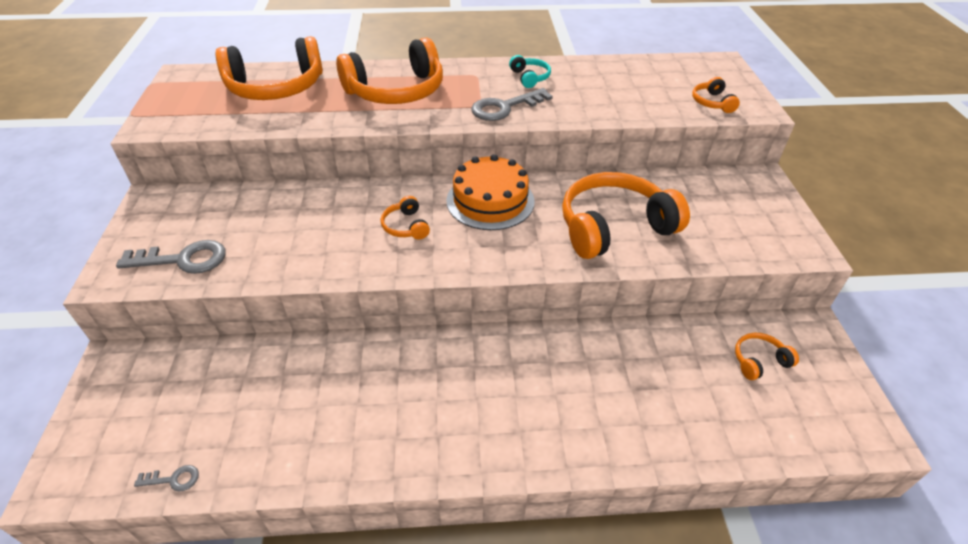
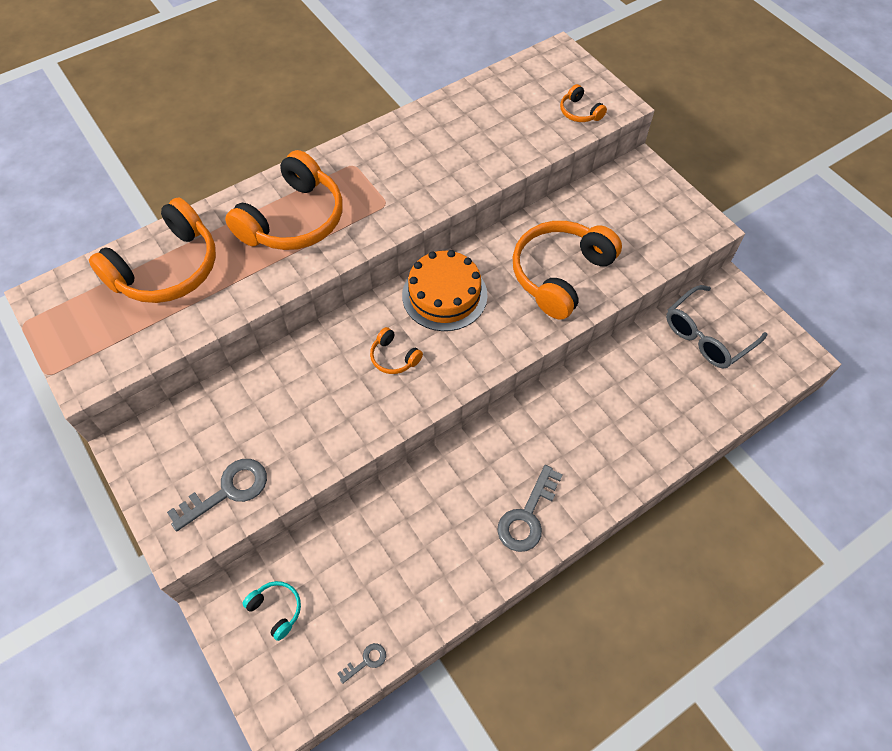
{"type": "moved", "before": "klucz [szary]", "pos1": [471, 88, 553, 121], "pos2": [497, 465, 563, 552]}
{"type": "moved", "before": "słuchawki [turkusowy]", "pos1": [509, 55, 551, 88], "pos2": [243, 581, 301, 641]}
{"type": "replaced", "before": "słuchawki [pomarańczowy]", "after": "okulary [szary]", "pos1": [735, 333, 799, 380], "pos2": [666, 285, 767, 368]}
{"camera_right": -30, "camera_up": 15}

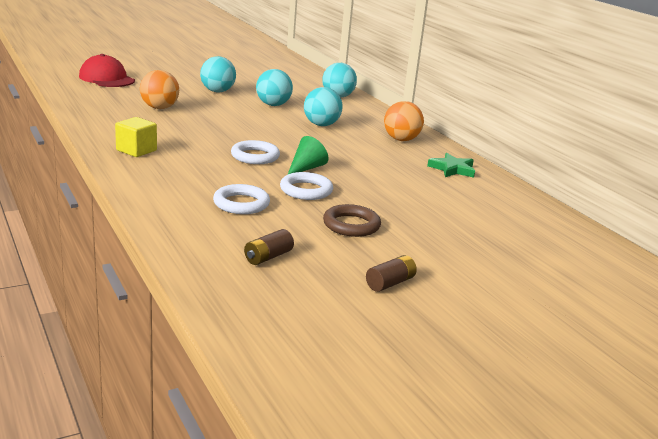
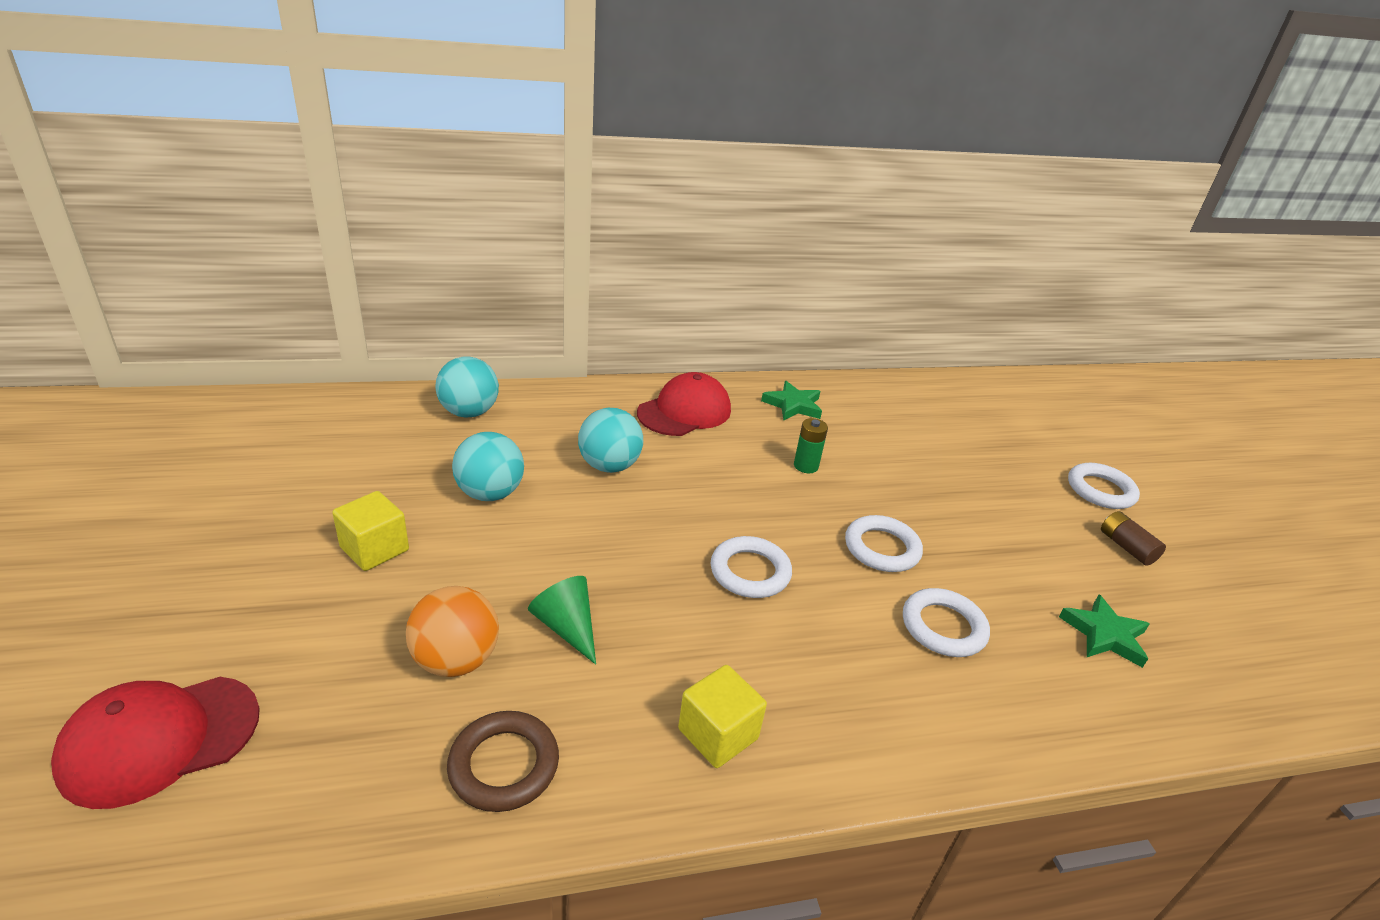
{"type": "added", "after": "bateria [zielony]", "pos2": [794, 418, 828, 473]}
{"type": "added", "after": "pierścień [biały]", "pos2": [1068, 463, 1140, 509]}
{"type": "moved", "before": "stożek [zielony]", "pos1": [287, 136, 328, 175], "pos2": [528, 576, 596, 665]}
{"type": "moved", "before": "pierścień [brązowy]", "pos1": [323, 204, 381, 237], "pos2": [447, 711, 559, 812]}
{"type": "replaced", "before": "piłka [turkusowy]", "after": "sześcian [żółty]", "pos1": [200, 56, 236, 92], "pos2": [332, 491, 409, 571]}
{"type": "replaced", "before": "bateria [brązowy]", "after": "gwiazda [zielony]", "pos1": [244, 229, 294, 265], "pos2": [1059, 595, 1150, 668]}
{"type": "replaced", "before": "piłka [pomarańczowy]", "after": "czapka [czerwony]", "pos1": [384, 101, 424, 141], "pos2": [637, 372, 731, 436]}
{"camera_right": -75, "camera_up": 10}

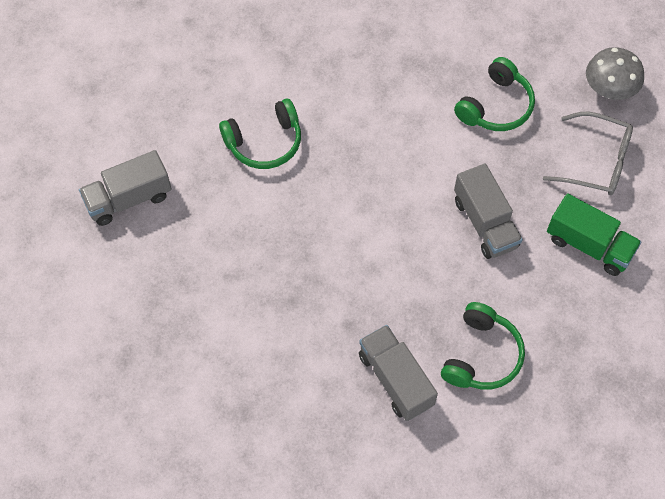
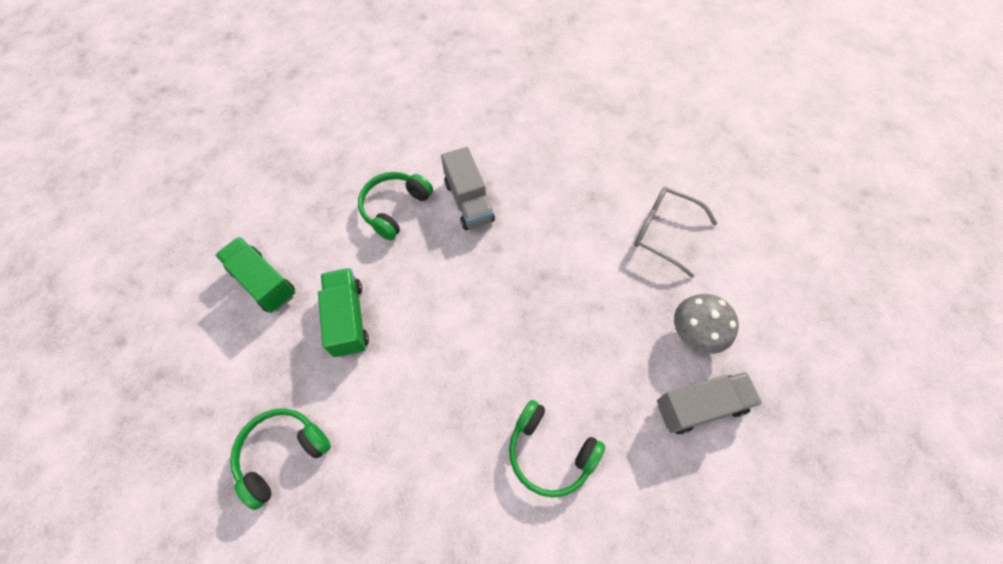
{"type": "moved", "before": "okulary [szary]", "pos1": [543, 112, 633, 195], "pos2": [634, 187, 717, 278]}
{"type": "moved", "before": "grzyb [szary]", "pos1": [586, 47, 644, 100], "pos2": [674, 294, 739, 354]}
{"type": "recoloured", "before": "ciężarówka [szary]", "after": "ciężarówka [zielony]", "pos1": [454, 164, 523, 259], "pos2": [318, 268, 369, 357]}
{"type": "turned", "before": "słuchawki [zielony]", "pos1": [219, 99, 301, 169], "pos2": [509, 400, 605, 497], "turn": -135}
{"camera_right": -170, "camera_up": 0}

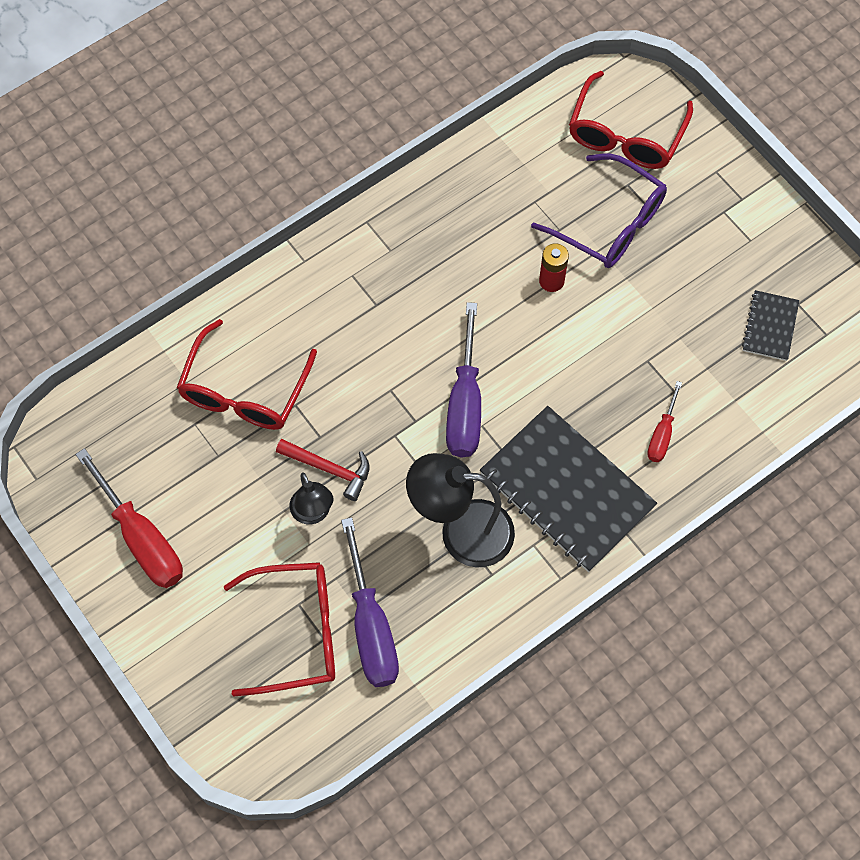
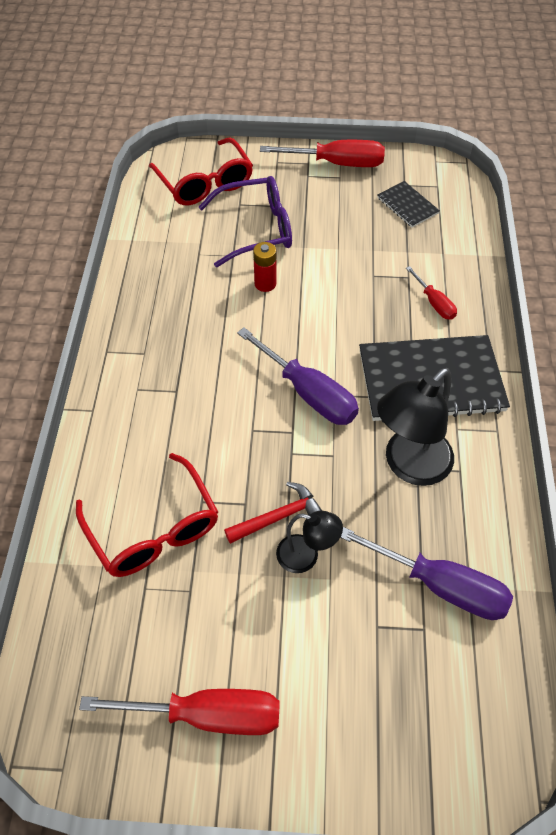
{"type": "removed", "before": "okulary [czerwony]", "pos1": [224, 562, 335, 696]}
{"type": "added", "after": "śrubokręt [czerwony]", "pos2": [260, 140, 385, 167]}
{"camera_right": -50, "camera_up": -10}

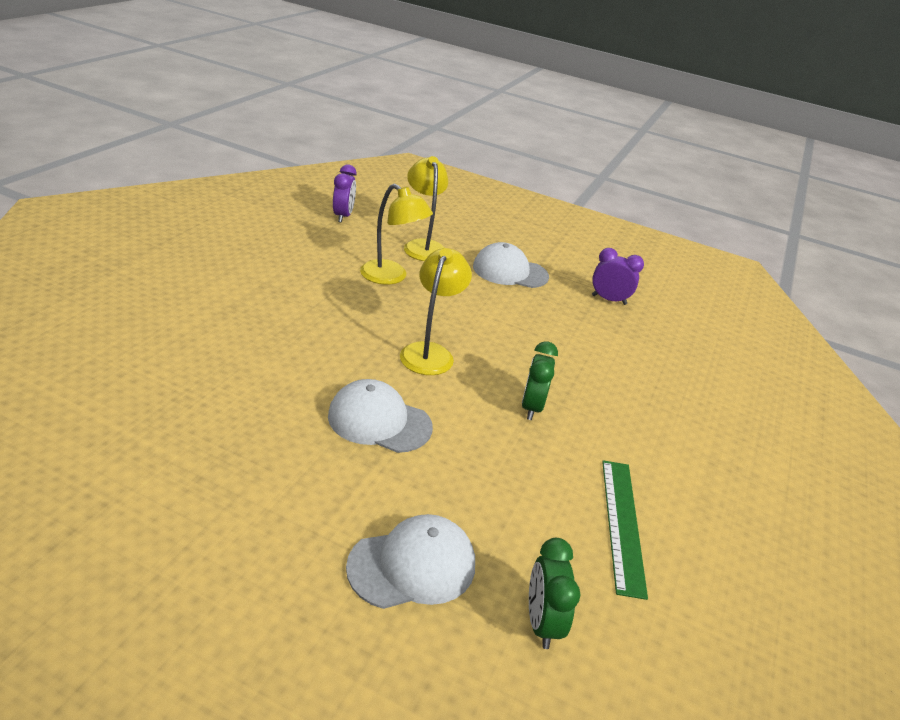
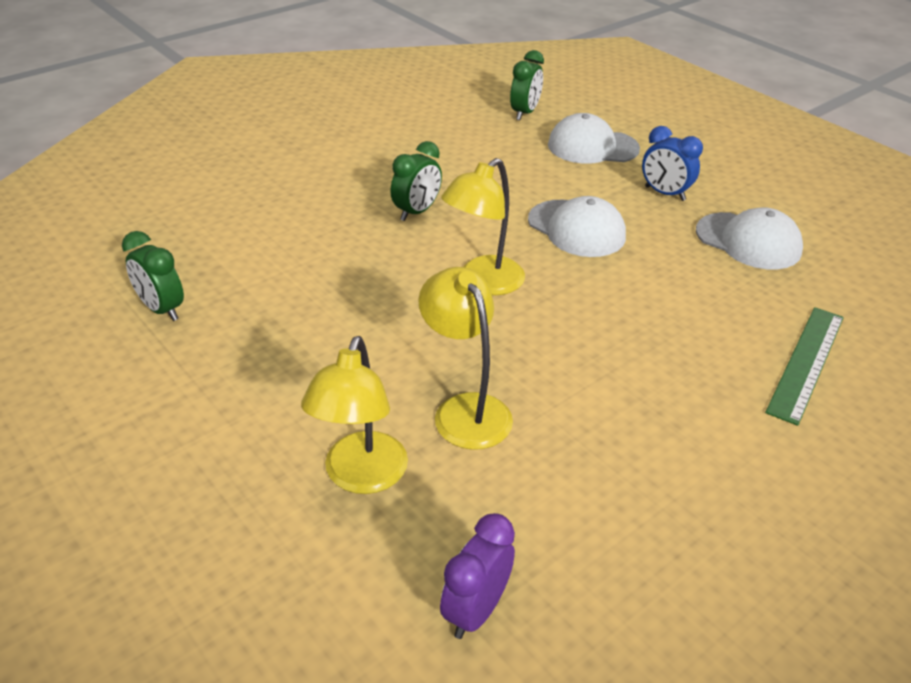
{"type": "added", "after": "budzik [niebieski]", "pos2": [642, 126, 703, 201]}
{"type": "moved", "before": "czapka [biały]", "pos1": [473, 242, 549, 288], "pos2": [696, 207, 803, 269]}
{"type": "moved", "before": "linijka [zielony]", "pos1": [602, 460, 648, 600], "pos2": [765, 307, 844, 426]}
{"type": "recoloured", "before": "budzik [fioletowy]", "after": "budzik [zielony]", "pos1": [592, 248, 644, 305], "pos2": [122, 231, 184, 321]}
{"camera_right": -150, "camera_up": 5}

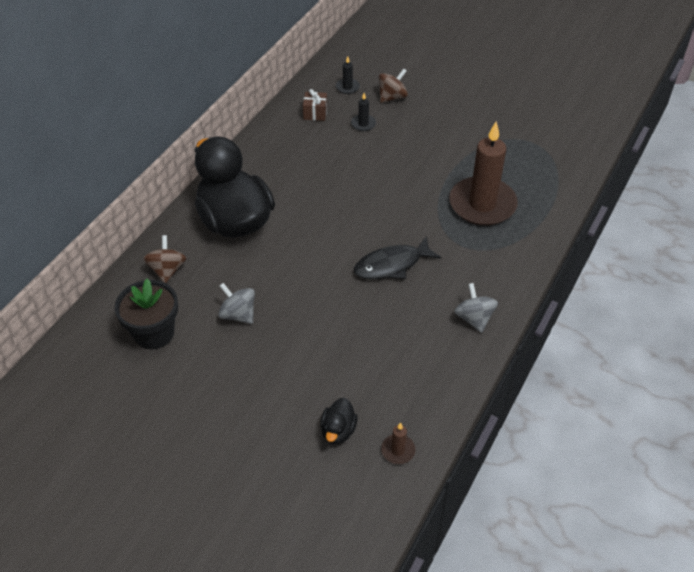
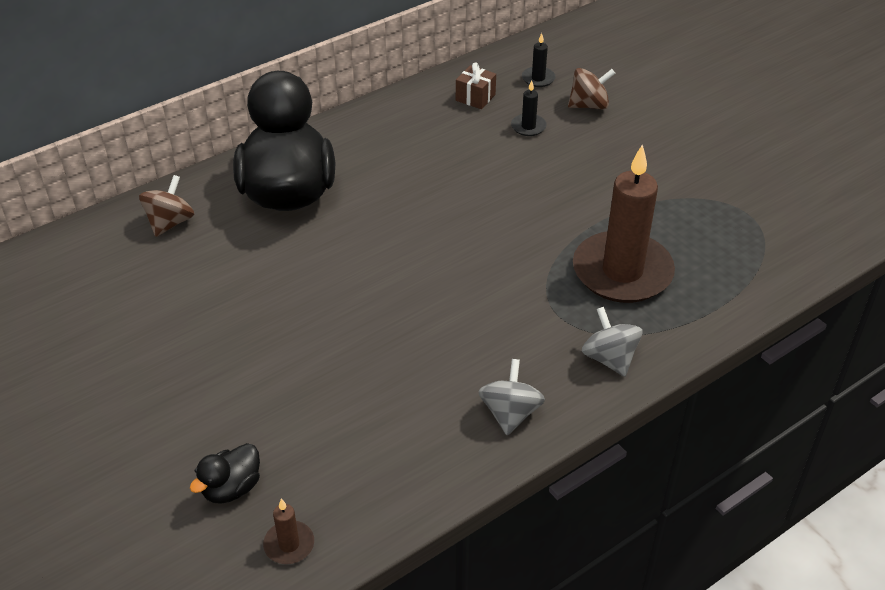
{"type": "removed", "before": "doniczka [czarny]", "pos1": [114, 278, 178, 349]}
{"type": "removed", "before": "ryba [czarny]", "pos1": [354, 236, 441, 279]}
{"type": "moved", "before": "bączek [szary]", "pos1": [218, 283, 255, 324], "pos2": [582, 307, 643, 377]}
{"camera_right": 25, "camera_up": -5}

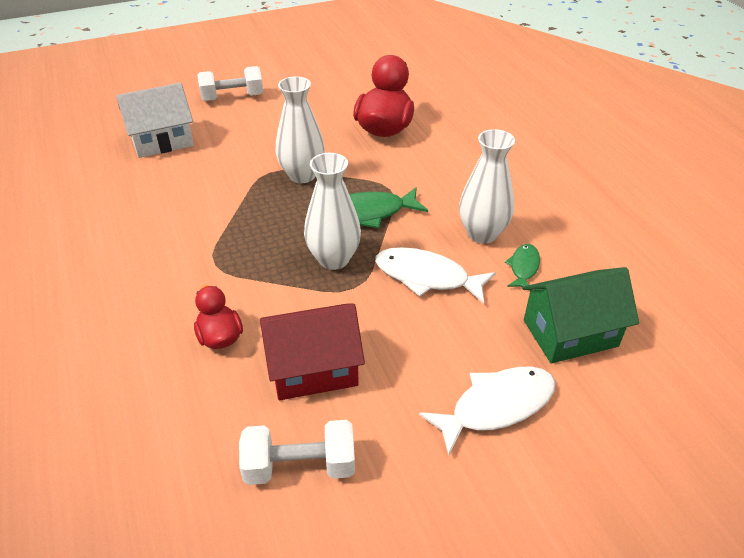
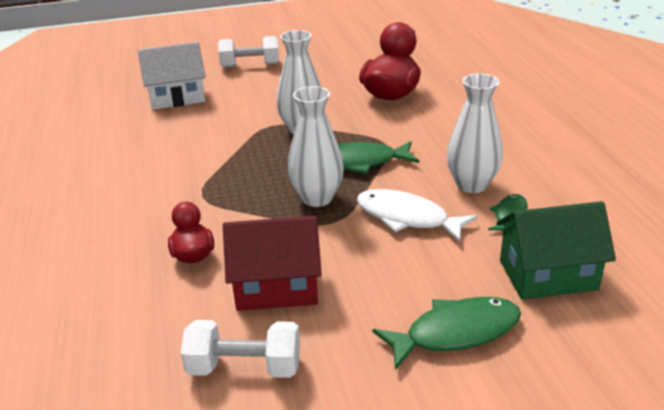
{"type": "recoloured", "before": "ryba [biały]", "after": "ryba [zielony]", "pos1": [419, 366, 556, 456], "pos2": [372, 297, 521, 370]}
{"camera_right": 10, "camera_up": -10}

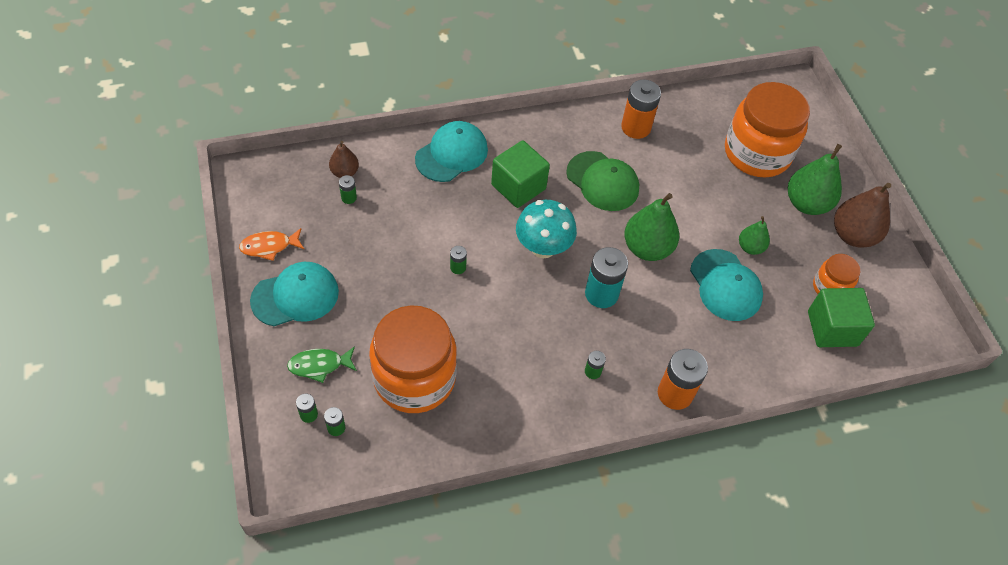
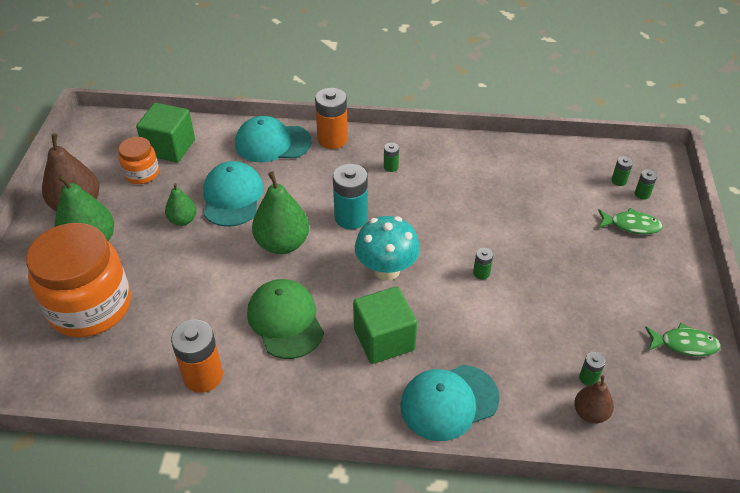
{"type": "removed", "before": "słoik [pomarańczowy]", "pos1": [369, 305, 457, 413]}
{"type": "moved", "before": "czapka [turkusowy]", "pos1": [250, 262, 339, 326], "pos2": [235, 116, 312, 162]}
{"type": "recoloured", "before": "ryba [pomarańczowy]", "after": "ryba [zielony]", "pos1": [239, 228, 304, 261], "pos2": [645, 323, 720, 356]}
{"camera_right": -155, "camera_up": -10}

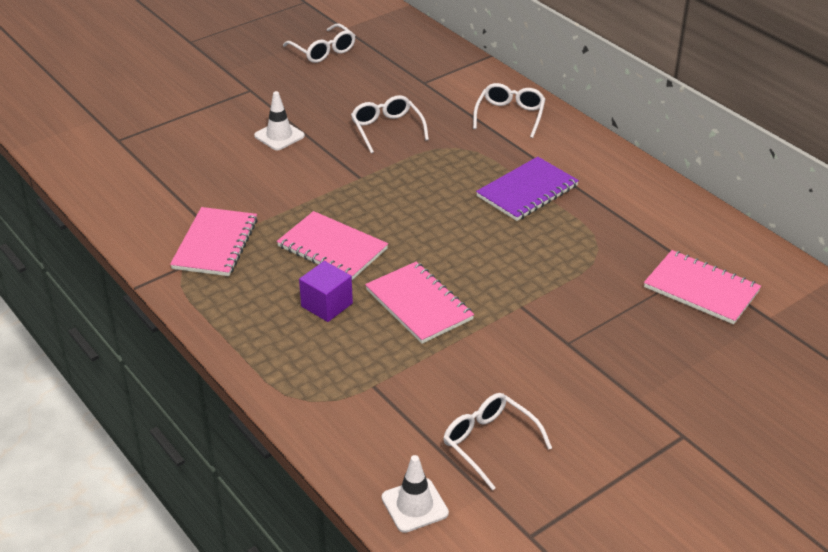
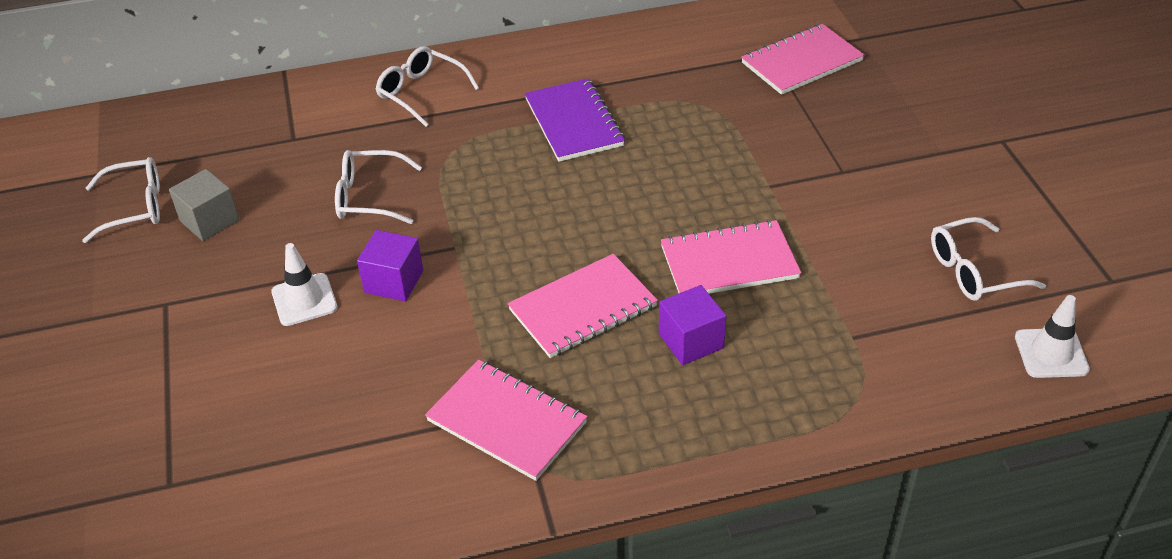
{"type": "added", "after": "sześcian [szary]", "pos2": [169, 169, 239, 241]}
{"type": "added", "after": "sześcian [fioletowy]", "pos2": [357, 230, 423, 301]}
{"camera_right": -65, "camera_up": 5}

